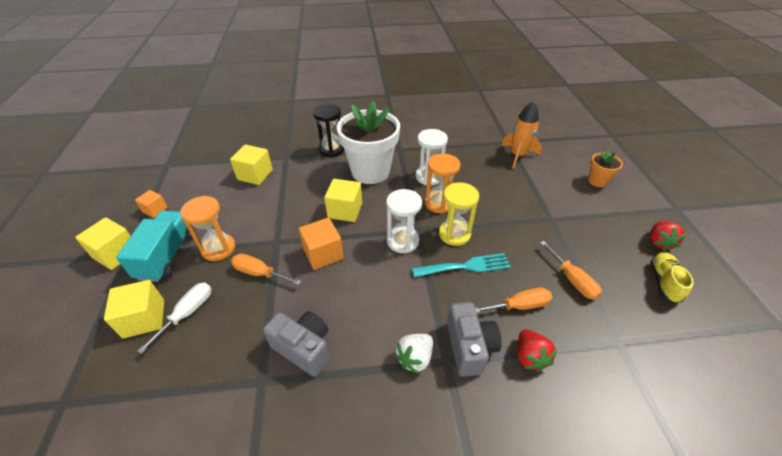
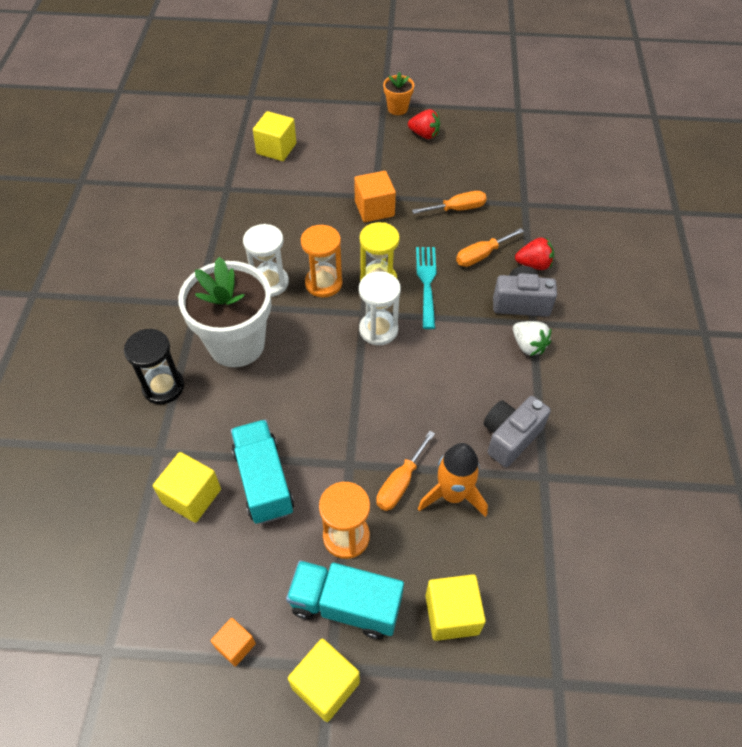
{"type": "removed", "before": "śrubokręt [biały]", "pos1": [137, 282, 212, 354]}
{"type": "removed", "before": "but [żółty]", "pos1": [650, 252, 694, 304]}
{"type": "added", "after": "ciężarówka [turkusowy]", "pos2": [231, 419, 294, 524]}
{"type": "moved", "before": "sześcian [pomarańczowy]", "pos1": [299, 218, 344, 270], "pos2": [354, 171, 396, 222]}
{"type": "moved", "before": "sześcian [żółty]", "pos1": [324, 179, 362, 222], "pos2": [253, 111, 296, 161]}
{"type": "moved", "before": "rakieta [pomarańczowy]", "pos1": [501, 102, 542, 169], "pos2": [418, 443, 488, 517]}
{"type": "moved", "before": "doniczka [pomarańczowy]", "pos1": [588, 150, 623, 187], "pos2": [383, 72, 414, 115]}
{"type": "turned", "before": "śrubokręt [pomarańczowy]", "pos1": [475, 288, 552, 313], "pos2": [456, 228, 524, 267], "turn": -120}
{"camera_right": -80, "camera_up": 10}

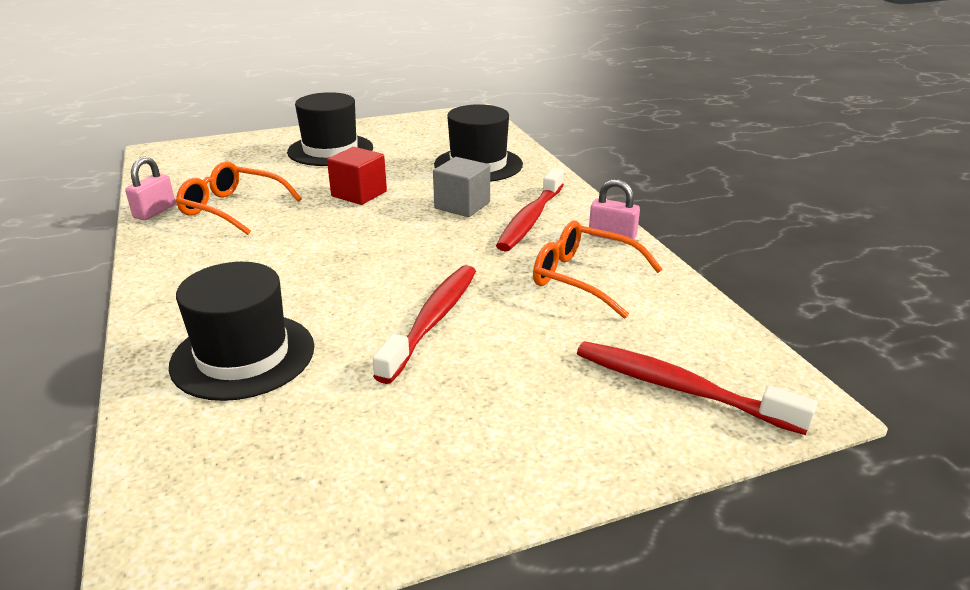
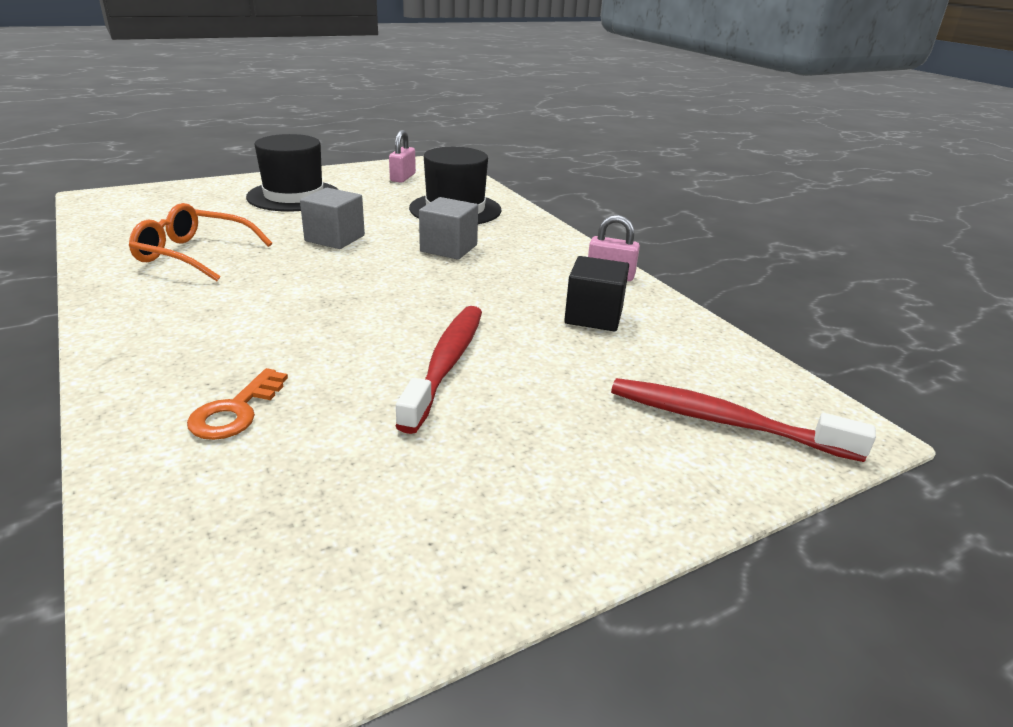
{"type": "removed", "before": "szczoteczka do zębów [czerwony]", "pos1": [496, 168, 564, 252]}
{"type": "moved", "before": "kłódka [różowy]", "pos1": [125, 157, 175, 220], "pos2": [389, 130, 416, 183]}
{"type": "replaced", "before": "kapelusz [czarny]", "after": "klucz [pomarańczowy]", "pos1": [169, 262, 314, 401], "pos2": [187, 368, 288, 440]}
{"type": "replaced", "before": "okulary [pomarańczowy]", "after": "sześcian [czarny]", "pos1": [533, 221, 663, 319], "pos2": [564, 256, 629, 331]}
{"type": "recoloured", "before": "sześcian [czerwony]", "after": "sześcian [szary]", "pos1": [327, 147, 387, 205], "pos2": [300, 188, 365, 249]}
{"camera_right": -10, "camera_up": 0}

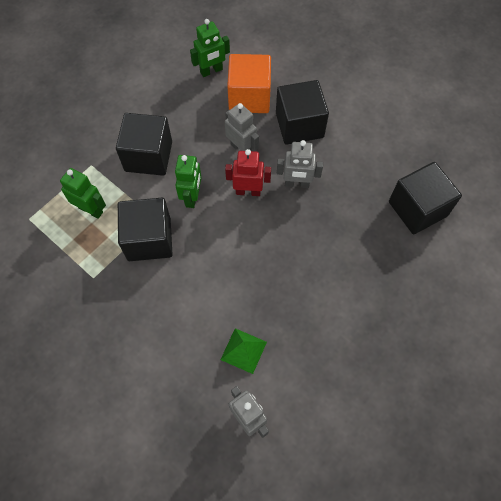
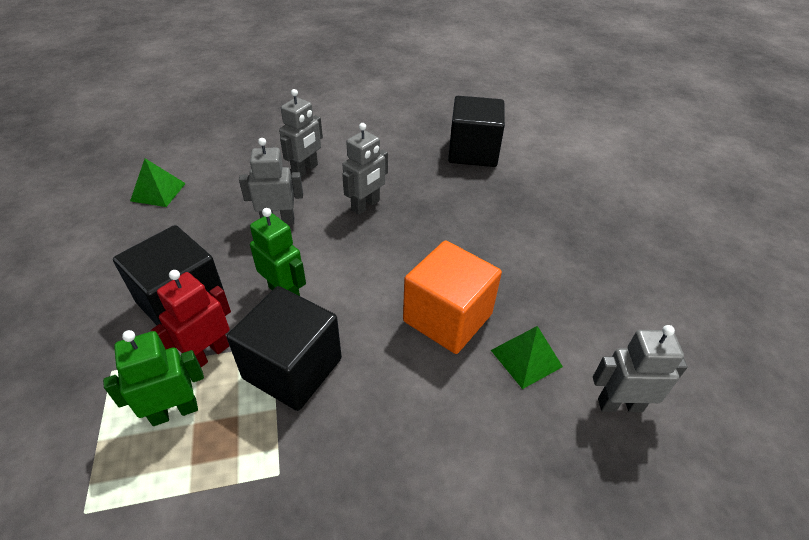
{"type": "moved", "before": "robot [czerwony]", "pos1": [225, 149, 271, 196], "pos2": [151, 270, 231, 367]}
{"type": "moved", "before": "sześcian [pomarańczowy]", "pos1": [227, 54, 271, 113], "pos2": [403, 240, 502, 354]}
{"type": "replaced", "before": "robot [zielony]", "after": "piramida [zielony]", "pos1": [190, 19, 230, 77], "pos2": [130, 158, 186, 207]}
{"type": "replaced", "before": "sześcian [czarny]", "after": "robot [szary]", "pos1": [276, 80, 329, 145], "pos2": [279, 89, 323, 177]}
{"camera_right": -55, "camera_up": -20}

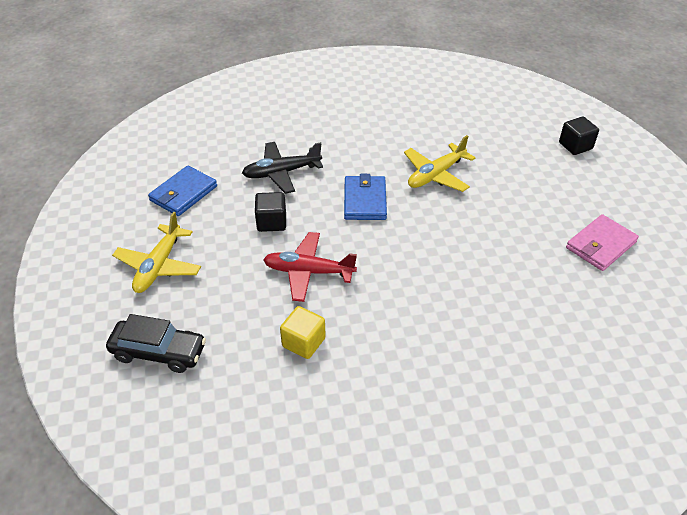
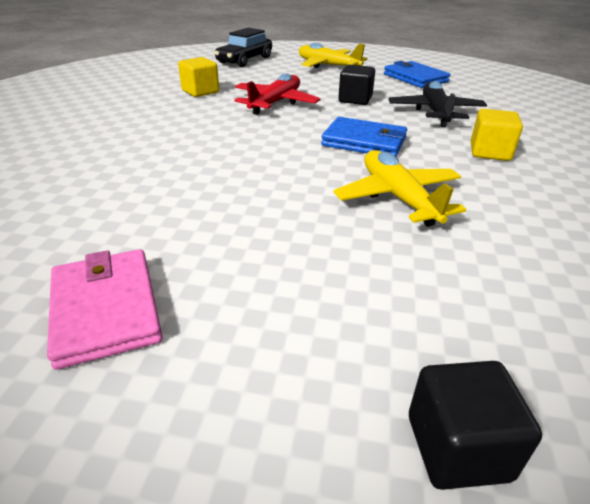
{"type": "added", "after": "sześcian [żółty]", "pos2": [471, 109, 523, 161]}
{"camera_right": 110, "camera_up": -10}

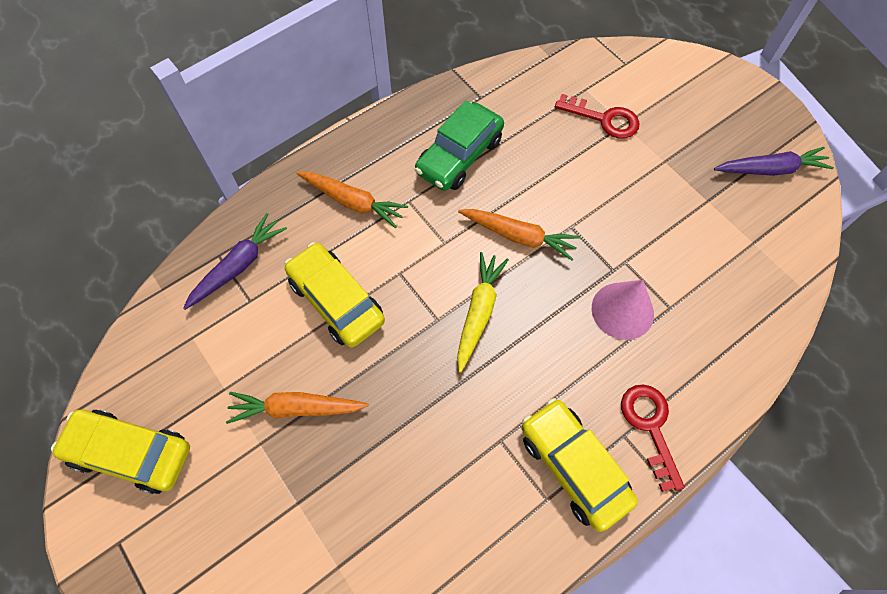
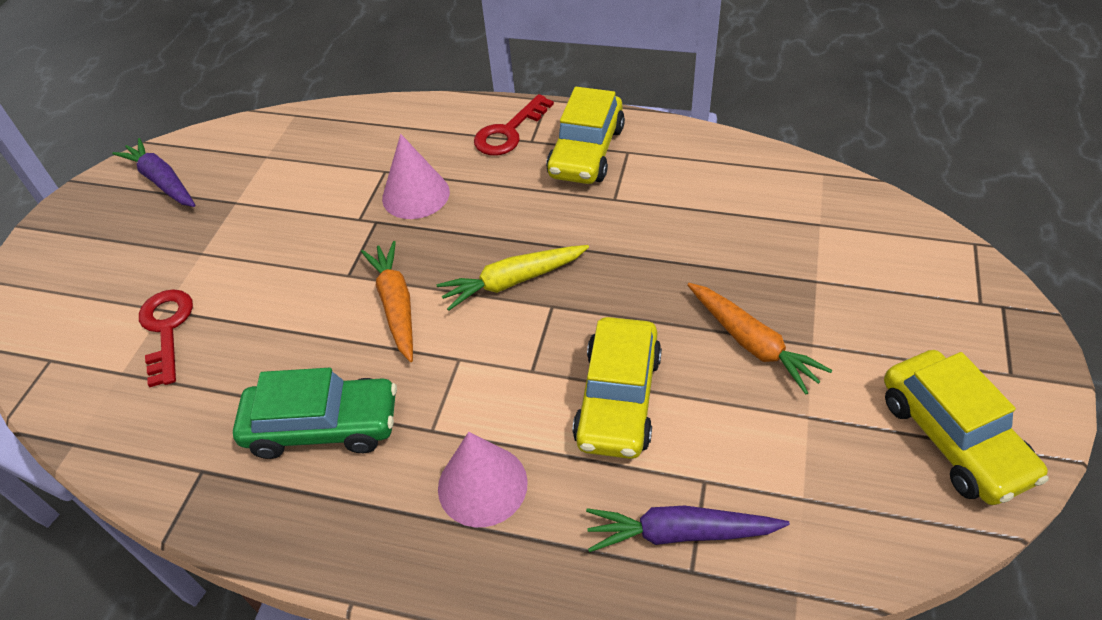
{"type": "replaced", "before": "marchewka [pomarańczowy]", "after": "stożek [różowy]", "pos1": [296, 172, 408, 228], "pos2": [438, 432, 528, 527]}
{"camera_right": -125, "camera_up": -15}

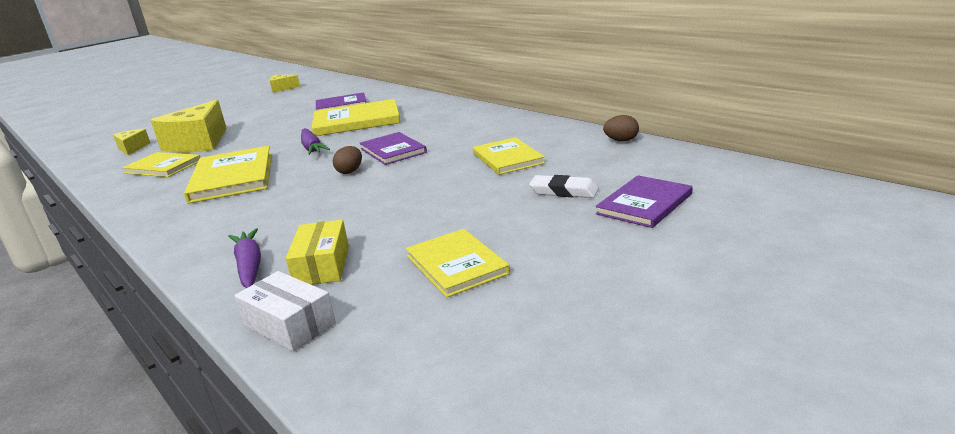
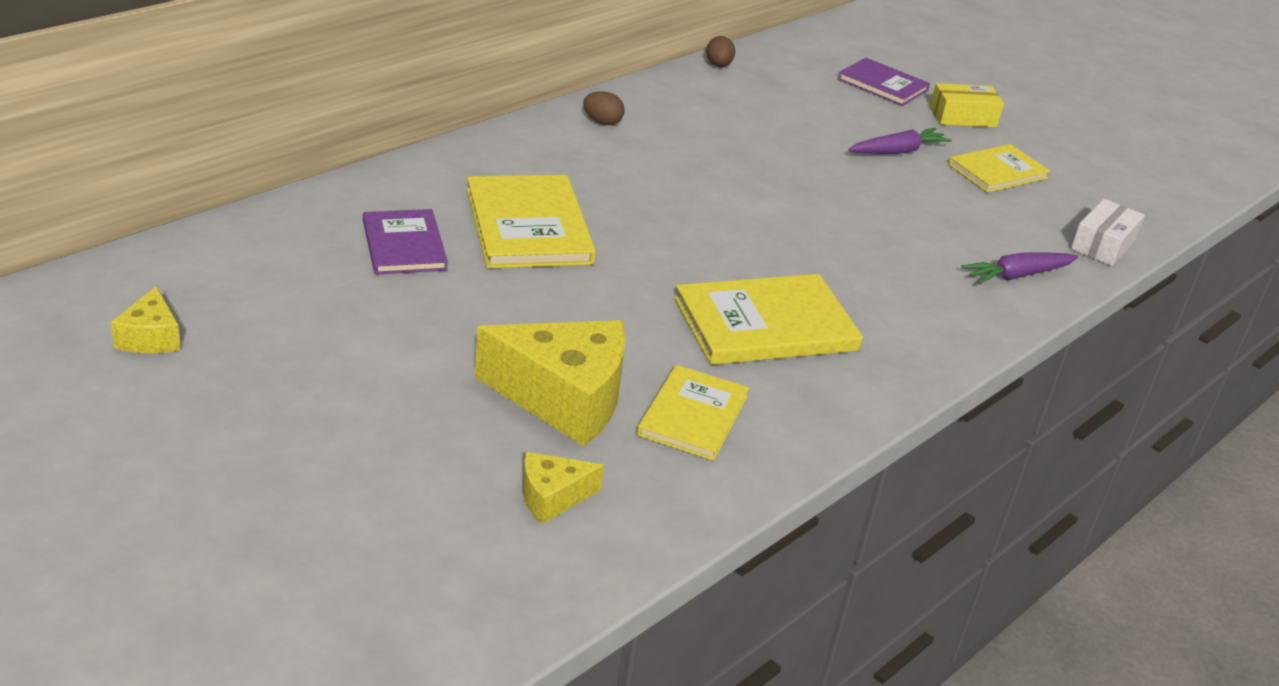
{"type": "removed", "before": "książka [fioletowy]", "pos1": [360, 132, 427, 165]}
{"type": "removed", "before": "książka [żółty]", "pos1": [473, 137, 545, 175]}
{"type": "removed", "before": "gumka do mazania [biały]", "pos1": [529, 175, 599, 198]}
{"type": "moved", "before": "pudełko [żółty]", "pos1": [286, 220, 349, 285], "pos2": [930, 83, 1004, 127]}
{"type": "moved", "before": "marchewka [fioletowy]", "pos1": [301, 128, 330, 155], "pos2": [848, 128, 952, 154]}
{"type": "moved", "before": "jajko [brązowy]", "pos1": [333, 146, 362, 174], "pos2": [583, 91, 625, 125]}
{"camera_right": -100, "camera_up": 10}

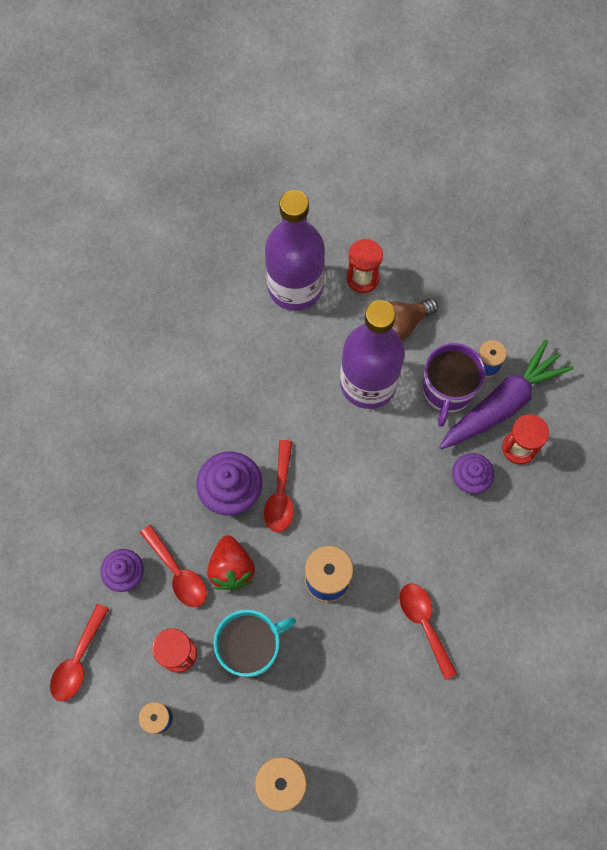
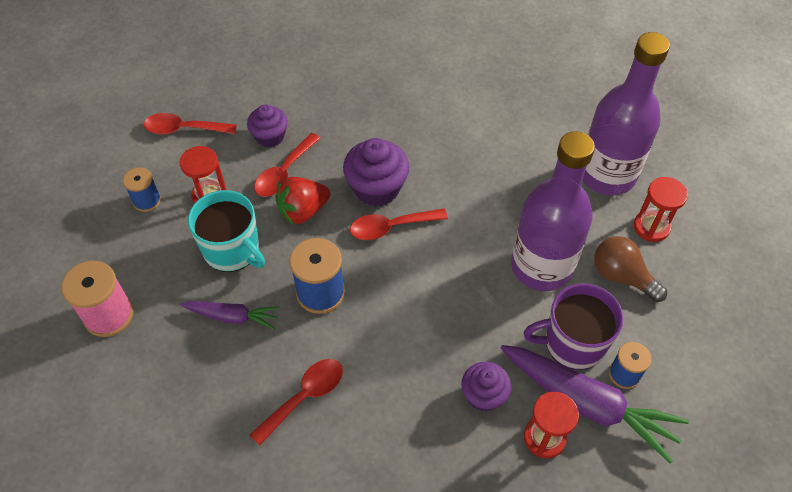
{"type": "added", "after": "marchewka [fioletowy]", "pos2": [181, 301, 280, 329]}
{"camera_right": 70, "camera_up": -15}

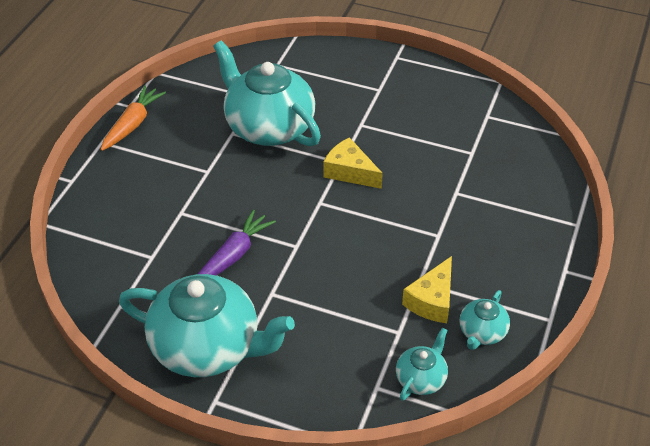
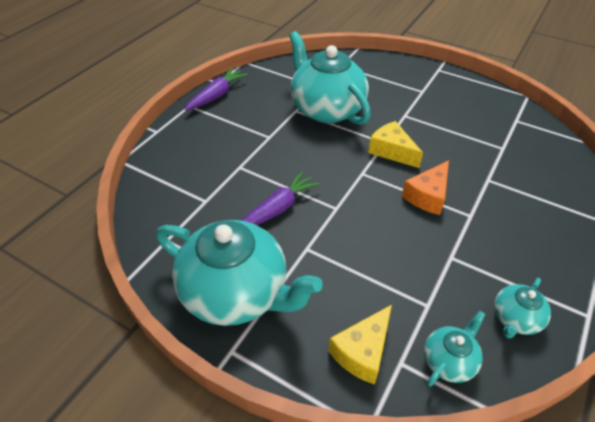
{"type": "added", "after": "ser [pomarańczowy]", "pos2": [402, 160, 449, 215]}
{"type": "moved", "before": "ser [żółty]", "pos1": [402, 256, 452, 323], "pos2": [329, 305, 392, 385]}
{"type": "recoloured", "before": "marchewka [pomarańczowy]", "after": "marchewka [fioletowy]", "pos1": [101, 85, 166, 151], "pos2": [185, 68, 248, 111]}
{"camera_right": 10, "camera_up": 0}

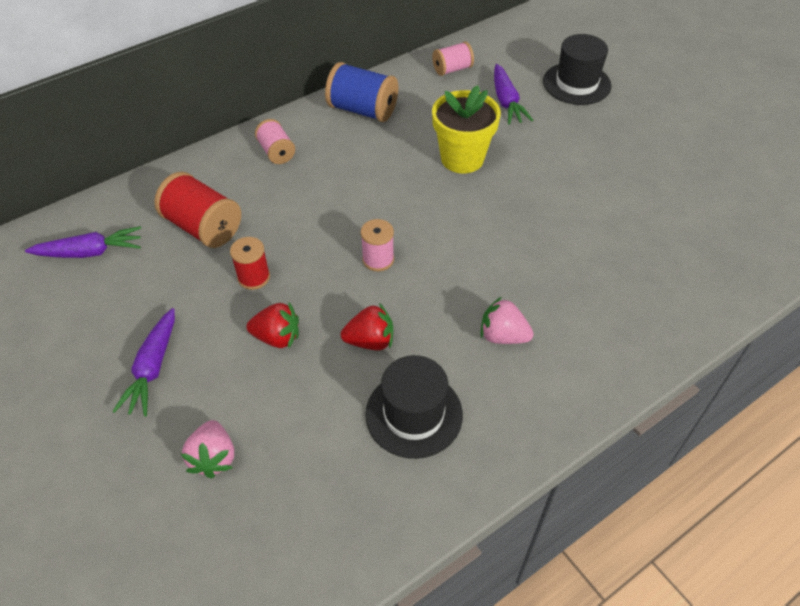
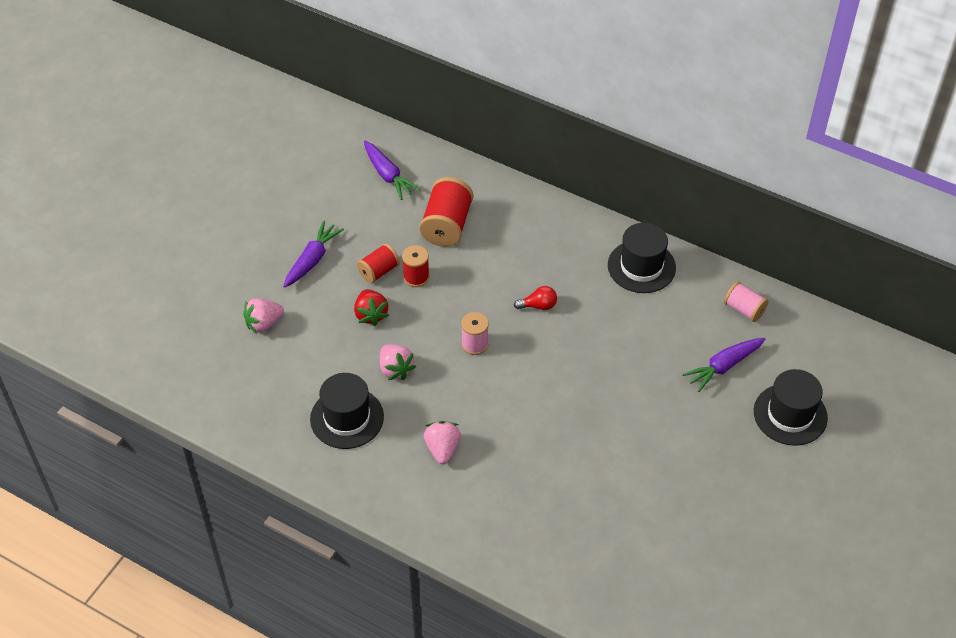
{"type": "removed", "before": "szpulka [różowy]", "pos1": [255, 119, 295, 164]}
{"type": "removed", "before": "doniczka [żółty]", "pos1": [432, 85, 501, 173]}
{"type": "added", "after": "szpulka [czerwony]", "pos2": [357, 244, 400, 283]}
{"type": "added", "after": "żarówka [czerwony]", "pos2": [514, 286, 557, 310]}
{"type": "replaced", "before": "szpulka [niebieski]", "after": "kapelusz [czarny]", "pos1": [325, 62, 398, 122], "pos2": [608, 223, 676, 293]}
{"type": "recoloured", "before": "truskawka [czerwony]", "after": "truskawka [różowy]", "pos1": [341, 303, 393, 350], "pos2": [380, 345, 416, 380]}
{"type": "turned", "before": "marchewka [fioletowy]", "pos1": [112, 308, 175, 417], "pos2": [283, 220, 344, 288], "turn": 135}
{"camera_right": 65, "camera_up": 0}

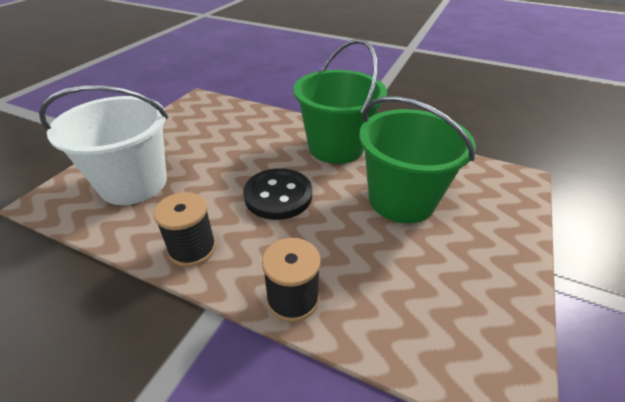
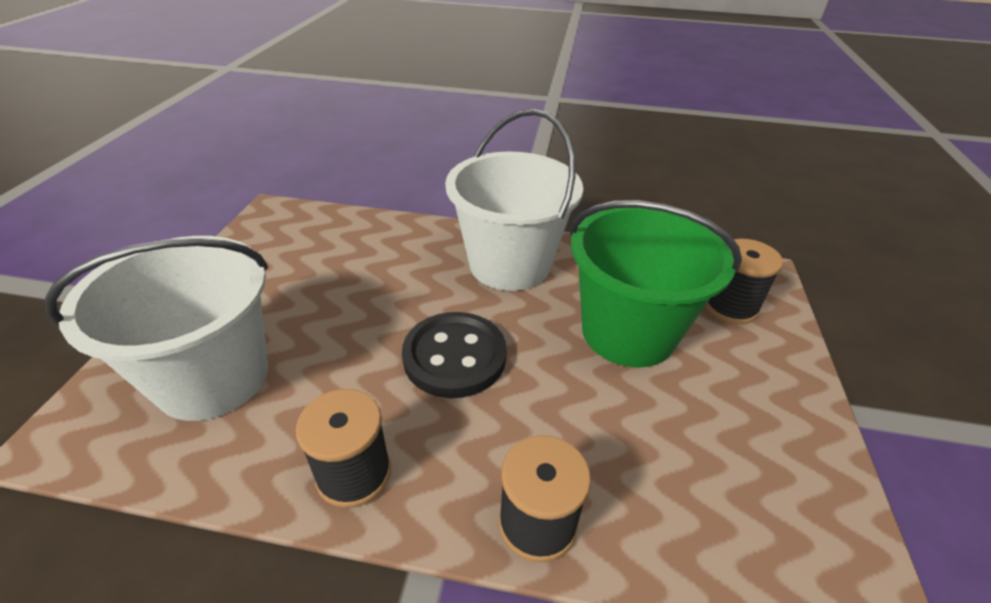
{"type": "added", "after": "szpulka [czarny]", "pos2": [705, 239, 783, 324]}
{"type": "recoloured", "before": "wiadro [zielony]", "after": "wiadro [biały]", "pos1": [293, 39, 387, 164], "pos2": [445, 109, 583, 291]}
{"camera_right": -15, "camera_up": 0}

